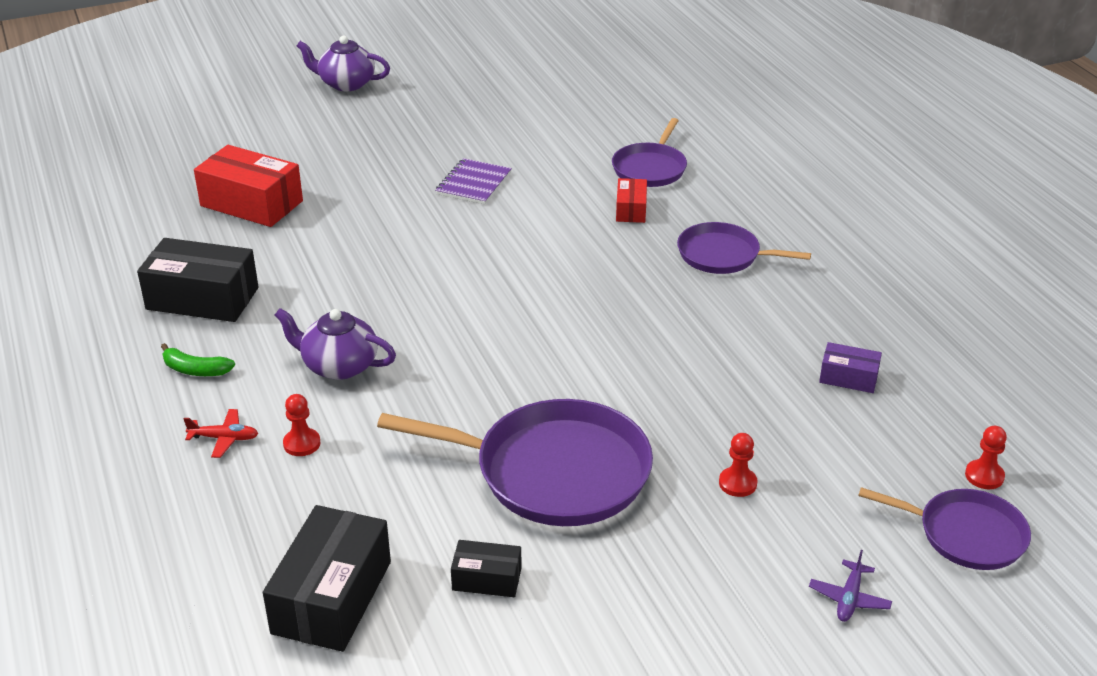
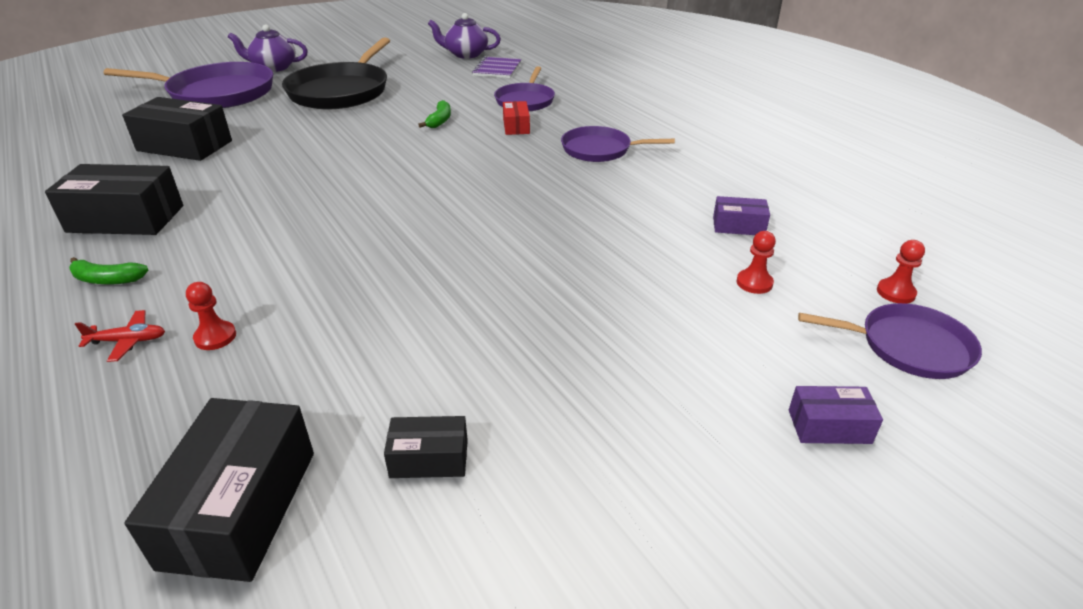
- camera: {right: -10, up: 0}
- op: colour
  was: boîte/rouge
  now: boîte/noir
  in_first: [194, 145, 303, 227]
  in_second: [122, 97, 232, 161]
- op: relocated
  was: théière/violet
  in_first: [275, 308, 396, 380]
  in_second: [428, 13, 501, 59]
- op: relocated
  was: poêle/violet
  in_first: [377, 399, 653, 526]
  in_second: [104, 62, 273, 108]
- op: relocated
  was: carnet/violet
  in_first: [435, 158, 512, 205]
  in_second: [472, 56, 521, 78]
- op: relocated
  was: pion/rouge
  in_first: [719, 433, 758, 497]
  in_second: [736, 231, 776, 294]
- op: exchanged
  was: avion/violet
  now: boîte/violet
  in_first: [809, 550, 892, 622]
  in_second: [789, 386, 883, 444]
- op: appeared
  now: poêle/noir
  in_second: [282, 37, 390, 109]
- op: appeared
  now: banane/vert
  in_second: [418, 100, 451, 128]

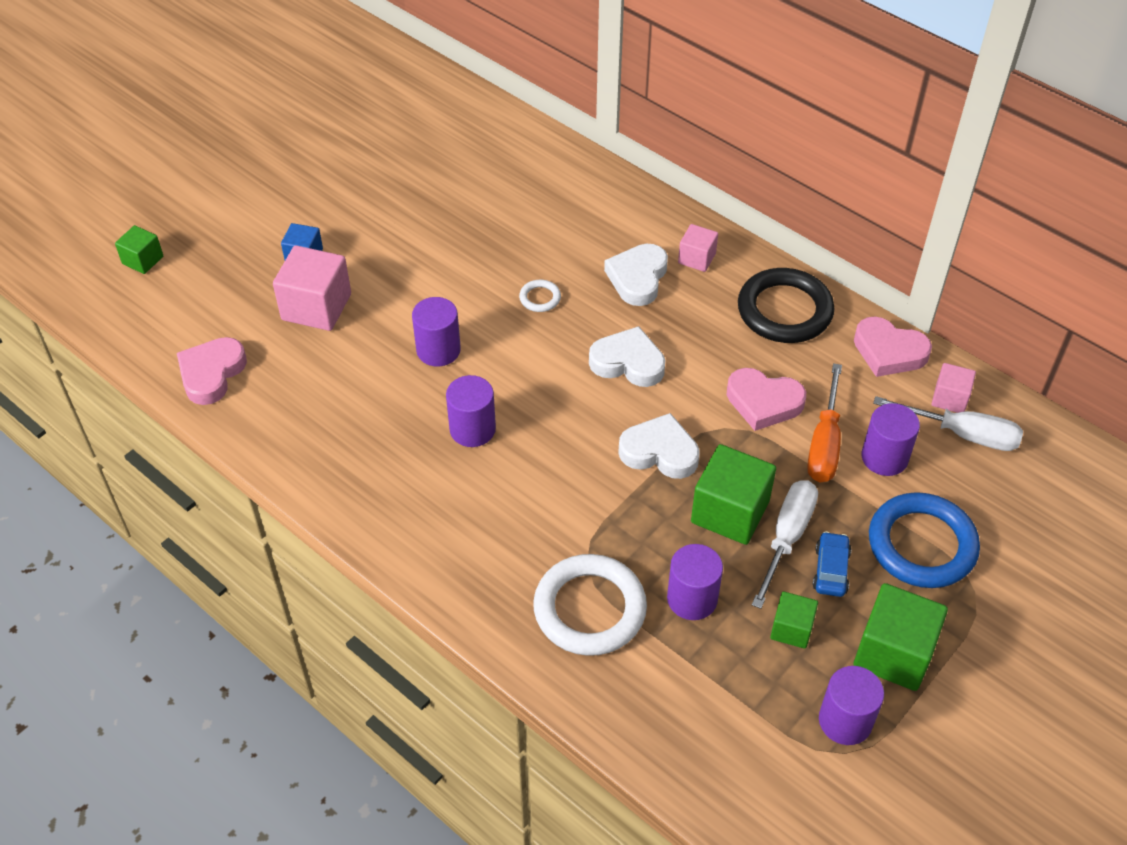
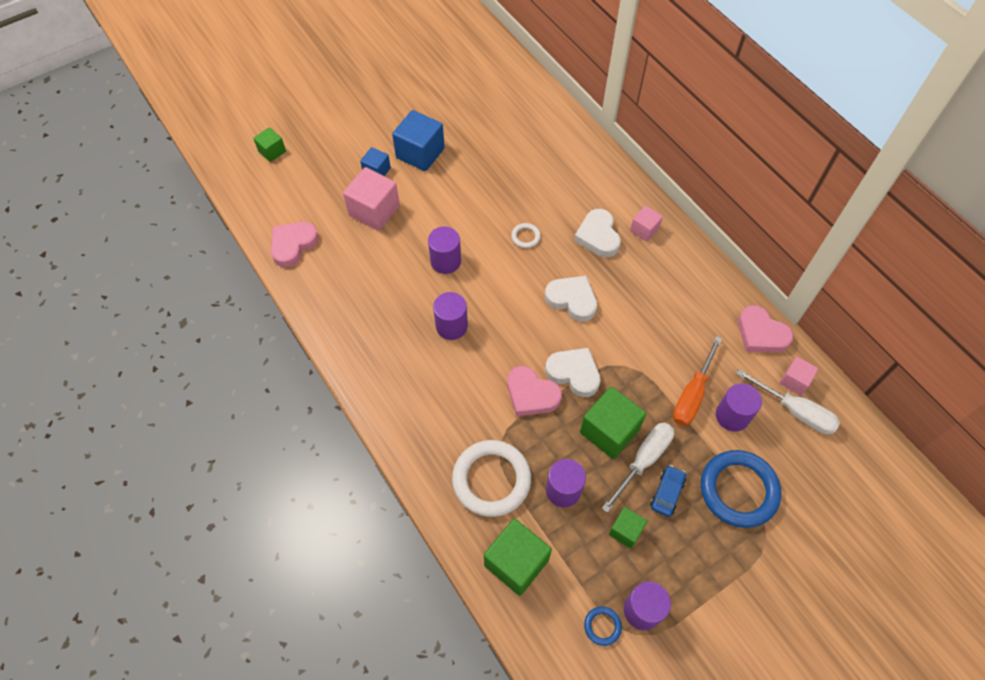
- camera: {right: 15, up: 10}
- op: spun
  was: cœur/blanc
  in_first: [604, 244, 668, 306]
  in_second: [574, 209, 621, 257]
  clockwise: -45
- op: relocated
  was: cœur/rose
  in_first: [727, 368, 806, 431]
  in_second: [507, 366, 562, 416]
- op: missing
  was: anneau/noir
  in_first: [738, 268, 835, 343]
- op: relocated
  was: cube/vert
  in_first: [853, 583, 948, 691]
  in_second: [484, 519, 552, 596]
- op: appeared
  now: cube/bleu
  in_second: [392, 110, 445, 171]
- op: appeared
  now: anneau/bleu
  in_second: [584, 606, 622, 646]

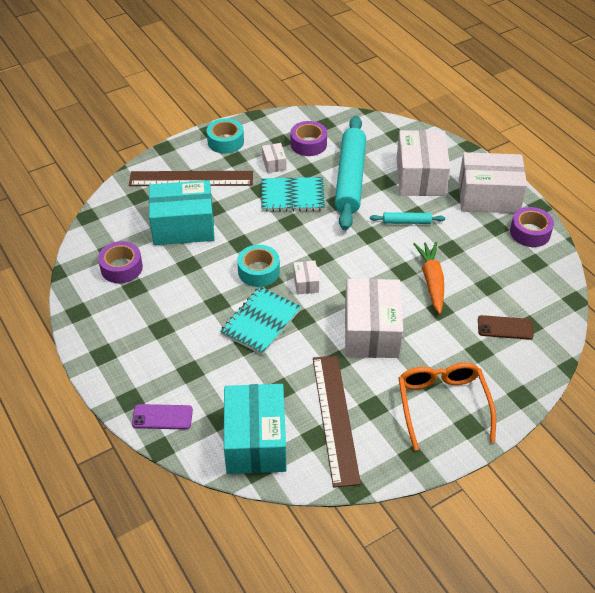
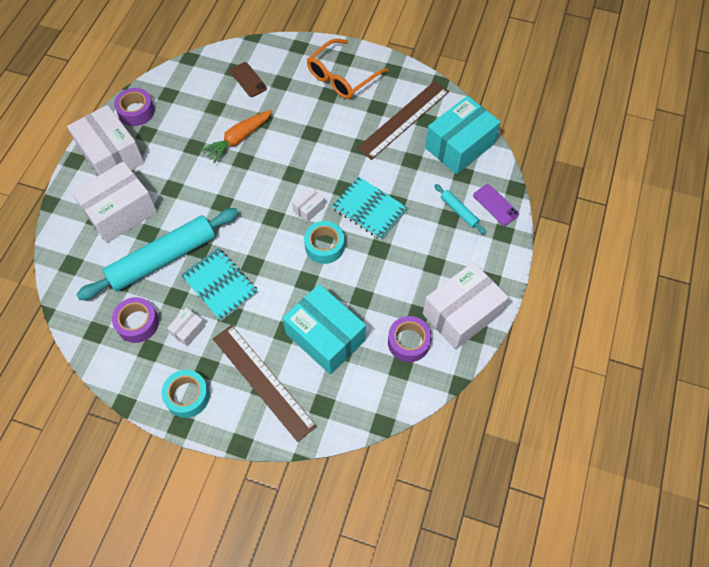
- camera: {right: -130, up: 15}
- op: spun
  was: carnet/turquoise
  in_first: [220, 287, 301, 355]
  in_second: [332, 177, 408, 240]
  clockwise: 45
- op: relocated
  was: boîte/blanc
  in_first: [345, 279, 403, 358]
  in_second: [423, 262, 509, 350]
- op: relocated
  was: rouleau à pâtisserie/turquoise
  in_first: [370, 212, 445, 224]
  in_second: [434, 184, 486, 234]

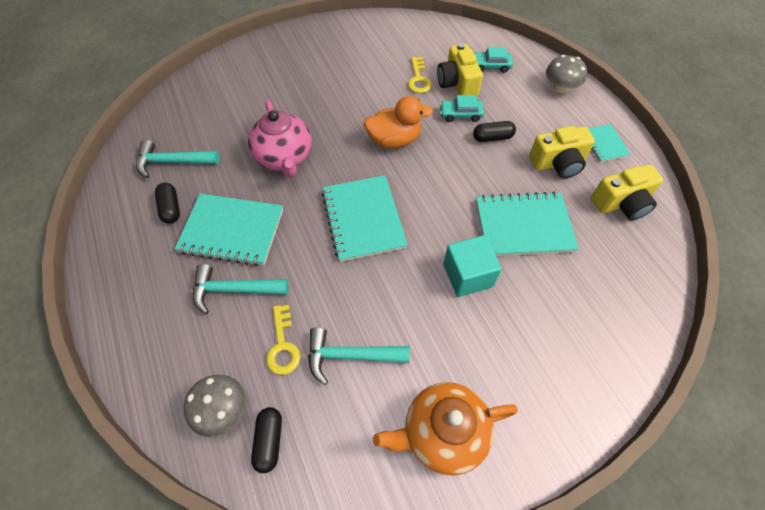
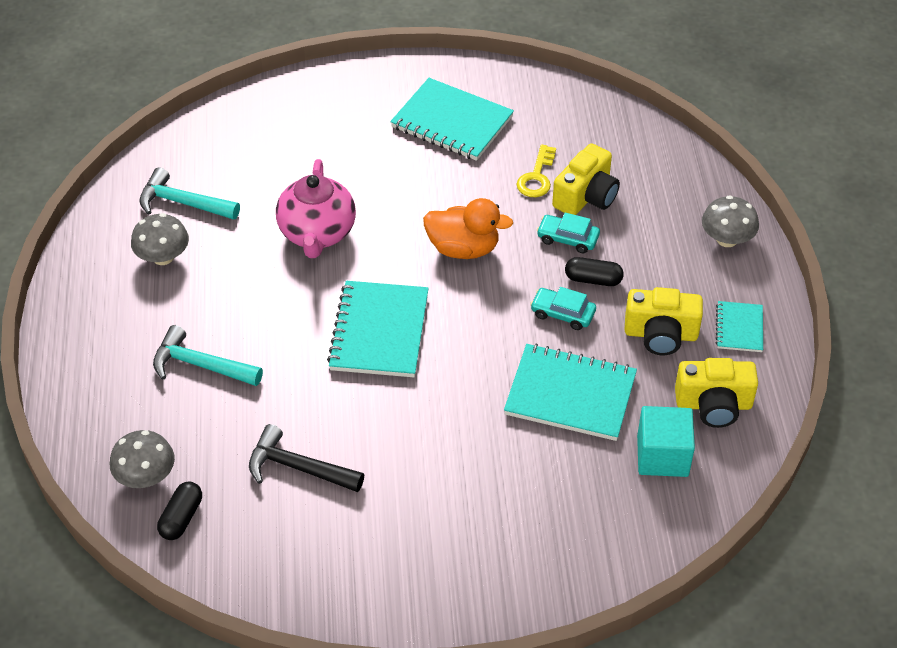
- camera: {right: 20, up: -10}
- op: exchanged
  was: gélule/noir
  now: champignon/gris
  in_first: [155, 183, 180, 224]
  in_second: [131, 213, 189, 265]
- op: relocated
  was: carnet/turquoise
  in_first: [175, 194, 283, 266]
  in_second: [390, 78, 514, 161]
- op: missing
  was: clé/jaune
  in_first: [266, 305, 300, 375]
- op: colour
  was: marteau/turquoise
  now: marteau/noir
  in_first: [308, 327, 410, 385]
  in_second: [249, 424, 364, 492]
- op: missing
  was: théière/orange
  in_first: [373, 382, 518, 475]
- op: spun
  was: appareil photo/jaune
  in_first: [437, 43, 483, 96]
  in_second: [552, 143, 620, 215]
  clockwise: -150
- op: relocated
  was: cube/turquoise
  in_first: [443, 235, 502, 297]
  in_second: [637, 406, 695, 477]
- op: relocated
  was: voiture/turquoise
  in_first: [474, 47, 513, 73]
  in_second: [530, 287, 596, 330]

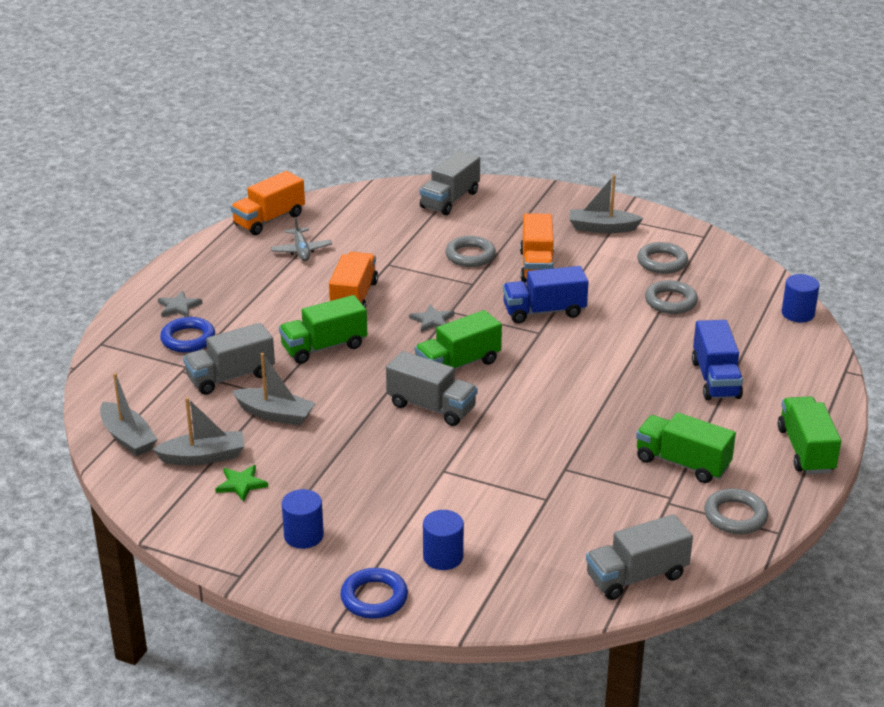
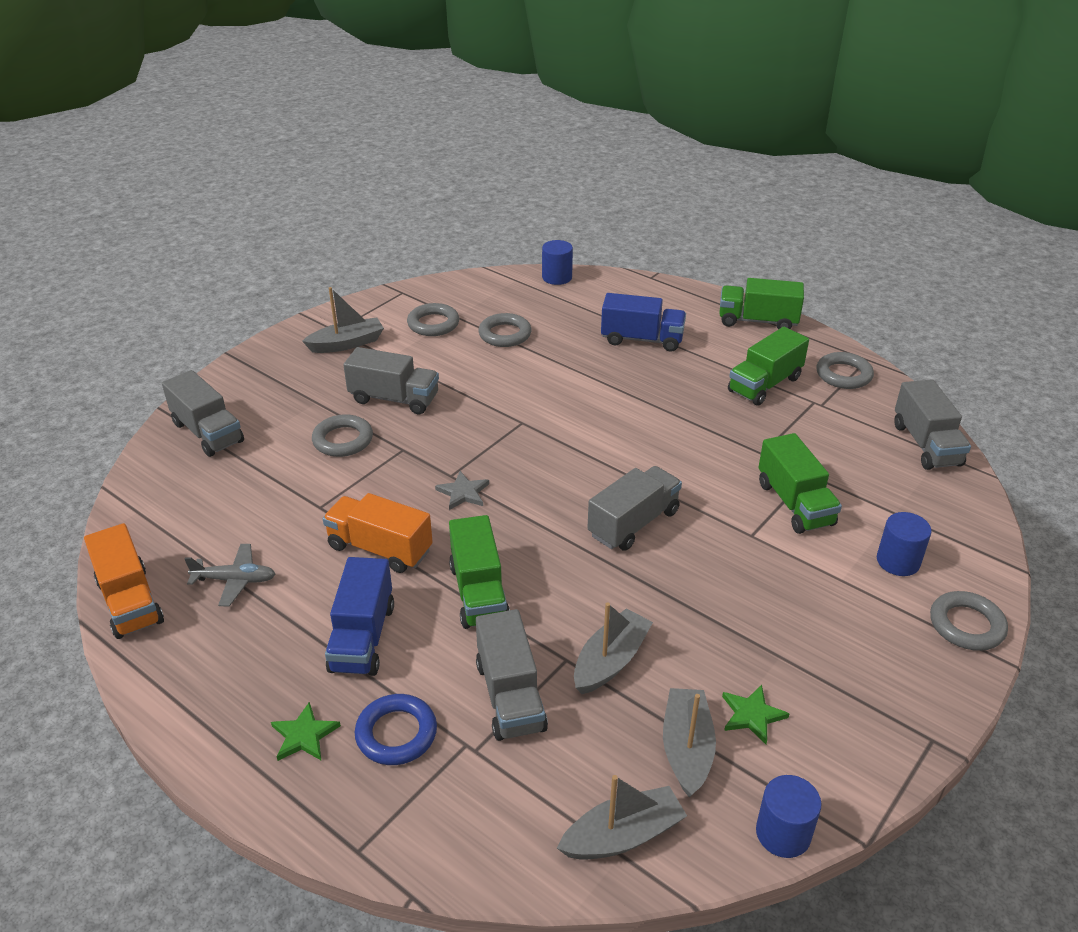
- camera: {right: -75, up: 5}
- op: colour
  was: étoile/gris
  now: étoile/vert
  in_first: [158, 290, 203, 317]
  in_second: [271, 702, 341, 761]
- op: relocated
  was: cylindre/bleu
  in_first: [282, 489, 324, 549]
  in_second: [756, 775, 822, 858]
- op: colour
  was: anneau/bleu
  now: anneau/gris
  in_first: [340, 568, 408, 619]
  in_second: [930, 591, 1008, 651]
- op: relocated
  was: camion/vert
  in_first: [415, 310, 502, 370]
  in_second: [758, 433, 842, 534]
- op: relocated
  was: camion/bleu
  in_first: [503, 266, 589, 323]
  in_second: [325, 557, 394, 676]
- op: colour
  was: camion/orange
  now: camion/gris
  in_first: [520, 213, 554, 282]
  in_second: [343, 347, 439, 414]
- op: spun
  was: bateau/gris
  in_first: [569, 175, 643, 233]
  in_second: [302, 287, 384, 353]
  clockwise: -135

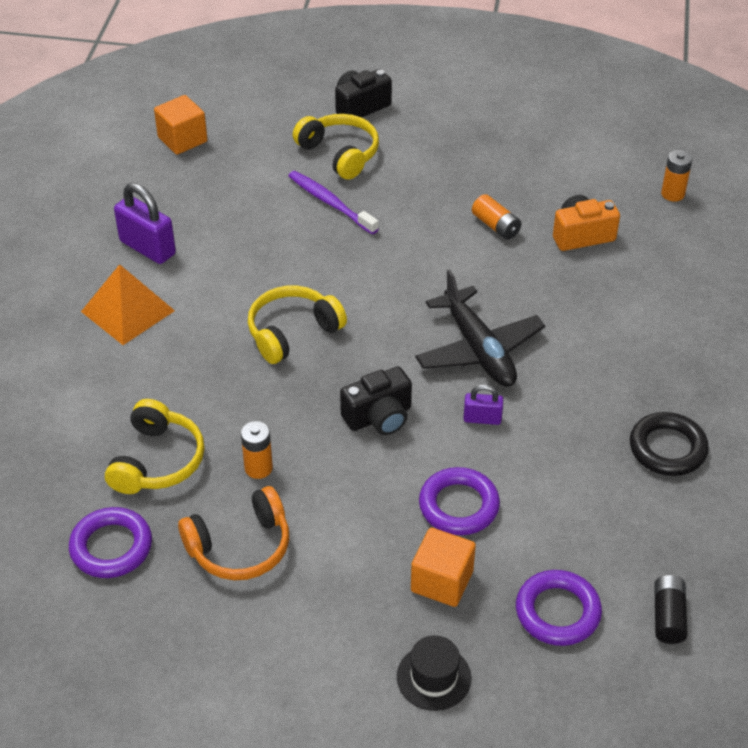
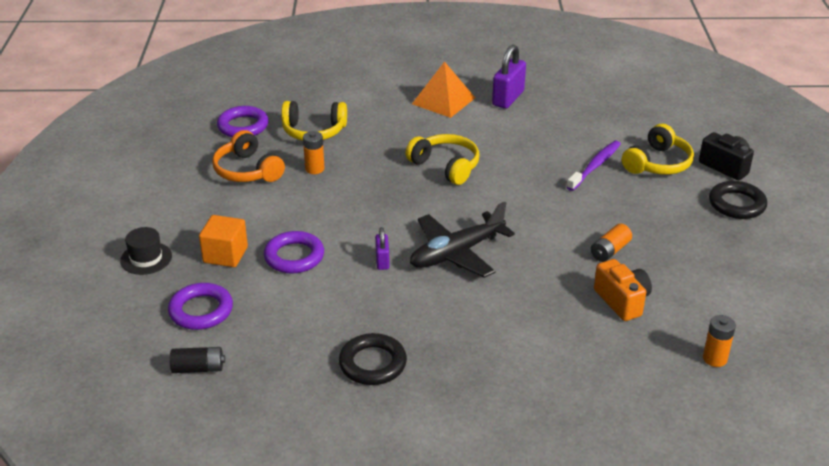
- camera: {right: 80, up: -10}
- op: missing
  was: cube/orange
  in_first: [154, 95, 207, 155]
- op: missing
  was: appareil photo/noir
  in_first: [340, 366, 412, 435]
- op: appeared
  now: anneau/noir
  in_second: [709, 181, 767, 219]

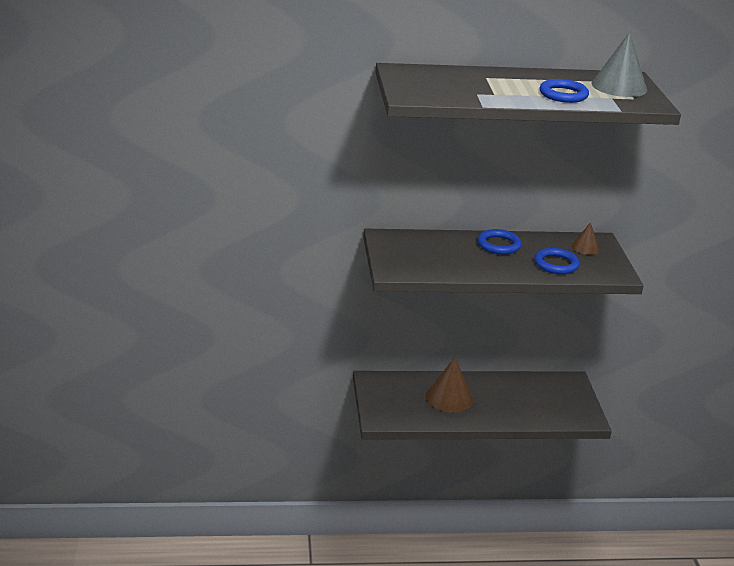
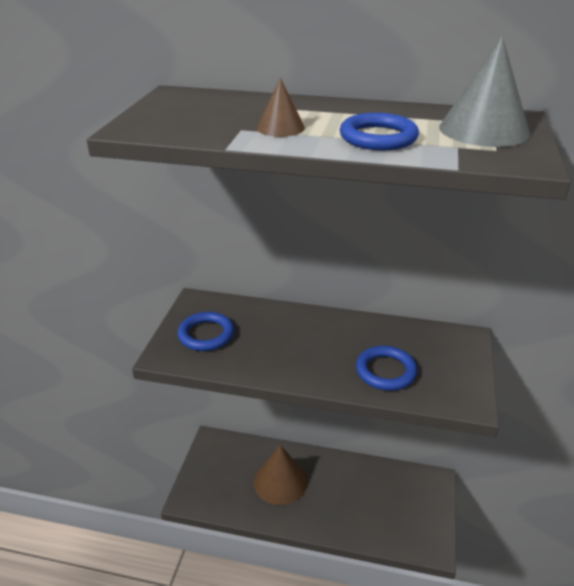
- camera: {right: 20, up: 5}
- op: relocated
  was: anneau/bleu
  in_first: [477, 229, 522, 255]
  in_second: [177, 312, 234, 351]
- op: relocated
  was: cône/marron
  in_first: [572, 222, 600, 255]
  in_second: [256, 78, 305, 137]

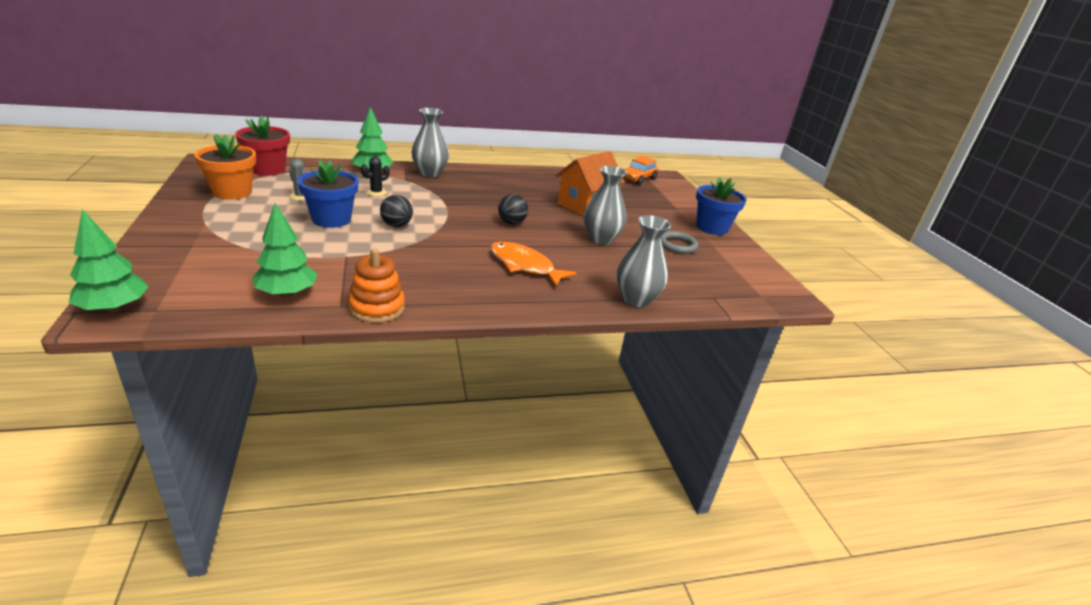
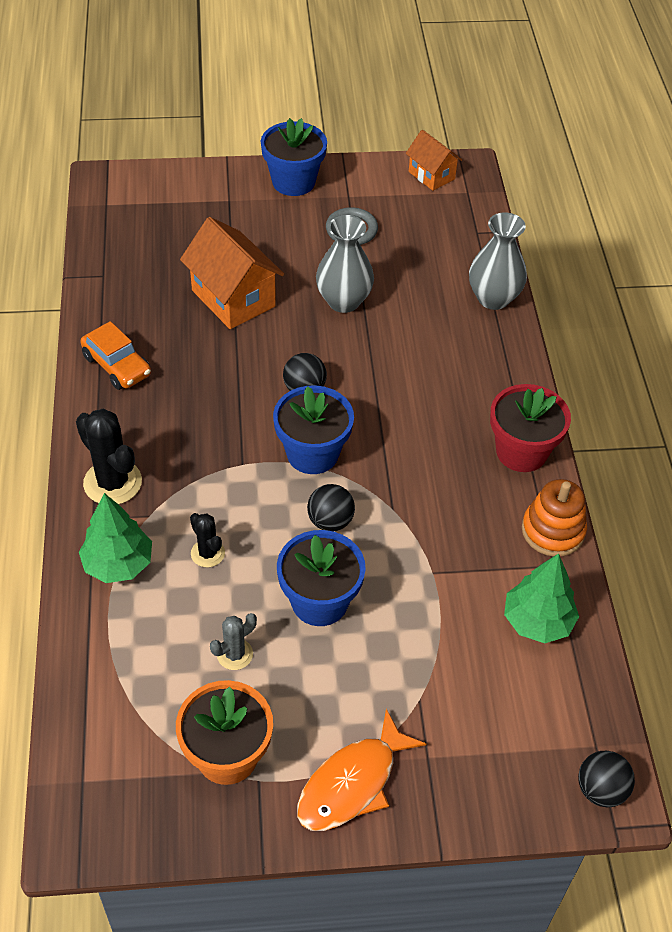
- camera: {right: -80, up: 20}
- op: exchanged
  was: arbre/vert
  now: balle/noir
  in_first: [69, 209, 149, 312]
  in_second: [578, 751, 635, 807]
- op: relocated
  was: pot de fleurs/rouge
  in_first: [235, 115, 290, 176]
  in_second: [490, 384, 571, 472]
- op: exchanged
  was: vase/gris
  now: cactus/noir
  in_first: [412, 108, 449, 177]
  in_second: [76, 409, 142, 504]
- op: relocated
  was: poisson/orange
  in_first: [490, 242, 576, 287]
  in_second: [297, 709, 426, 831]
- op: relocated
  was: voiture/orange
  in_first: [623, 156, 658, 185]
  in_second: [80, 321, 151, 390]
- op: appeared
  now: pot de fleurs/bleu
  in_second: [273, 385, 354, 474]
- op: appeared
  now: maison/orange
  in_second: [405, 130, 462, 191]

